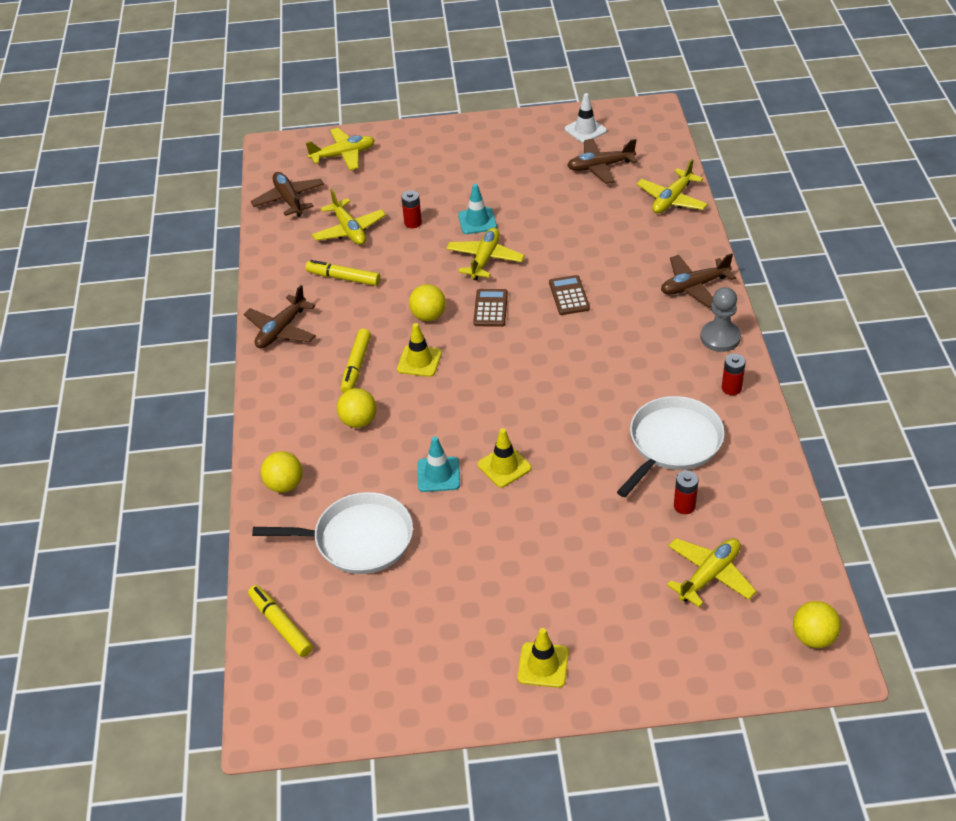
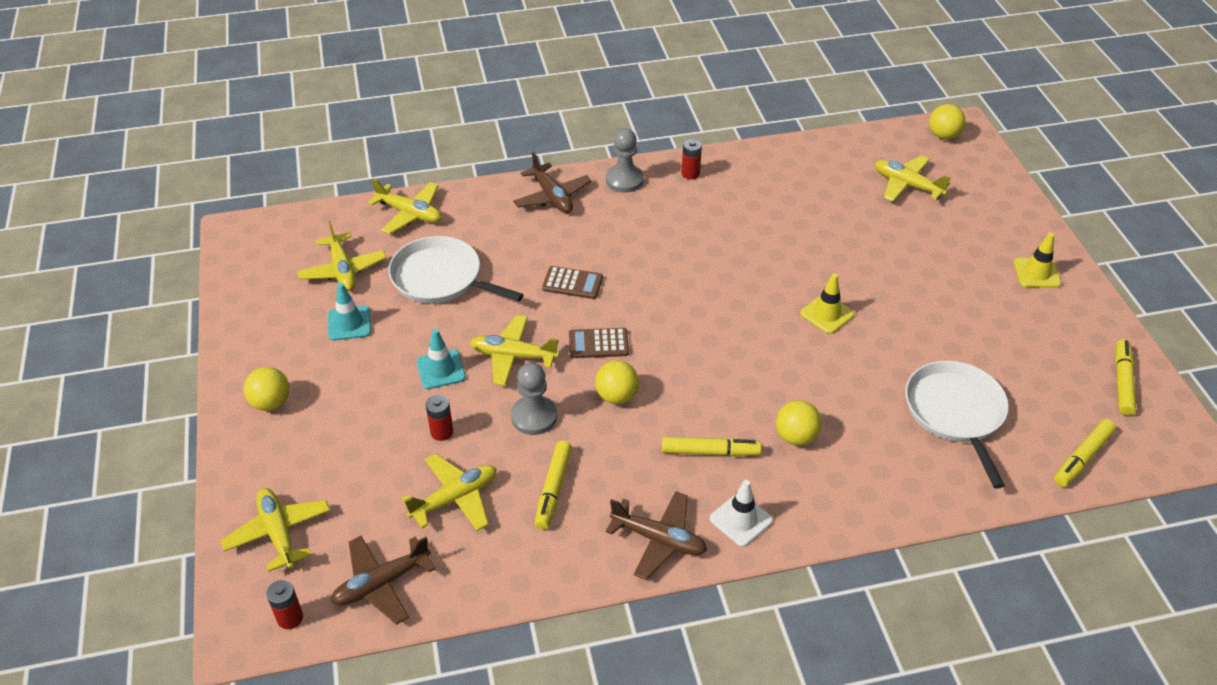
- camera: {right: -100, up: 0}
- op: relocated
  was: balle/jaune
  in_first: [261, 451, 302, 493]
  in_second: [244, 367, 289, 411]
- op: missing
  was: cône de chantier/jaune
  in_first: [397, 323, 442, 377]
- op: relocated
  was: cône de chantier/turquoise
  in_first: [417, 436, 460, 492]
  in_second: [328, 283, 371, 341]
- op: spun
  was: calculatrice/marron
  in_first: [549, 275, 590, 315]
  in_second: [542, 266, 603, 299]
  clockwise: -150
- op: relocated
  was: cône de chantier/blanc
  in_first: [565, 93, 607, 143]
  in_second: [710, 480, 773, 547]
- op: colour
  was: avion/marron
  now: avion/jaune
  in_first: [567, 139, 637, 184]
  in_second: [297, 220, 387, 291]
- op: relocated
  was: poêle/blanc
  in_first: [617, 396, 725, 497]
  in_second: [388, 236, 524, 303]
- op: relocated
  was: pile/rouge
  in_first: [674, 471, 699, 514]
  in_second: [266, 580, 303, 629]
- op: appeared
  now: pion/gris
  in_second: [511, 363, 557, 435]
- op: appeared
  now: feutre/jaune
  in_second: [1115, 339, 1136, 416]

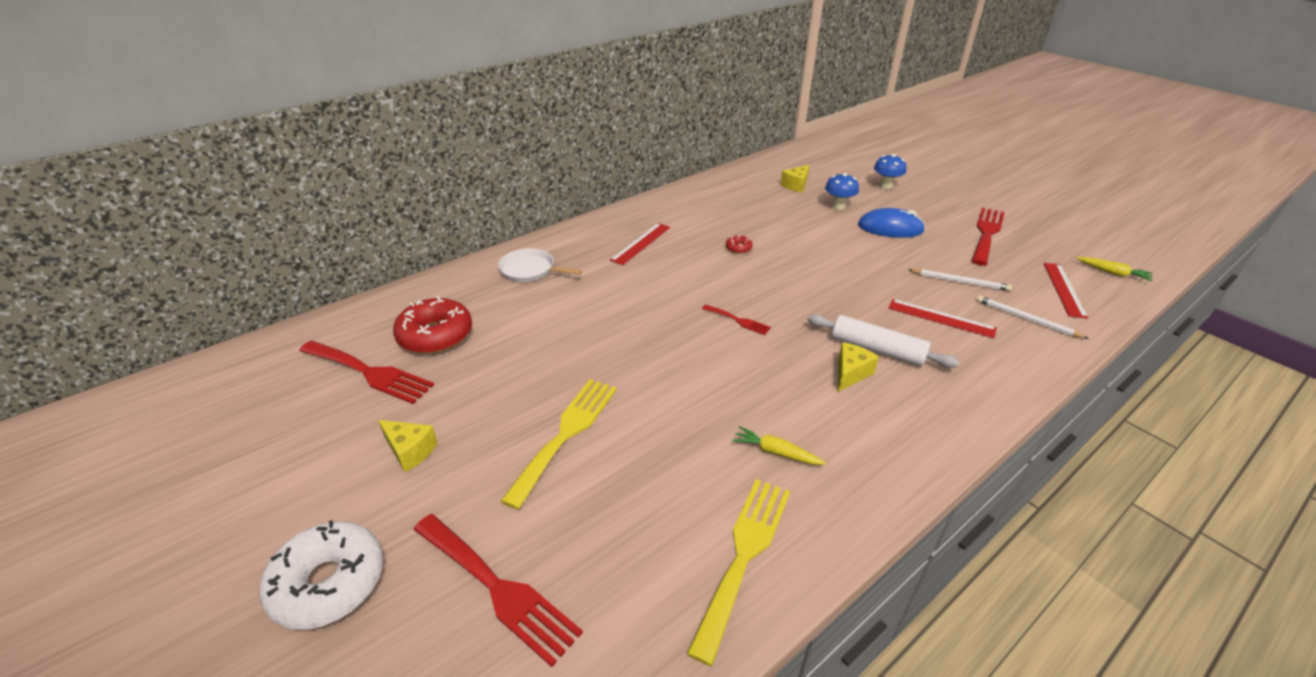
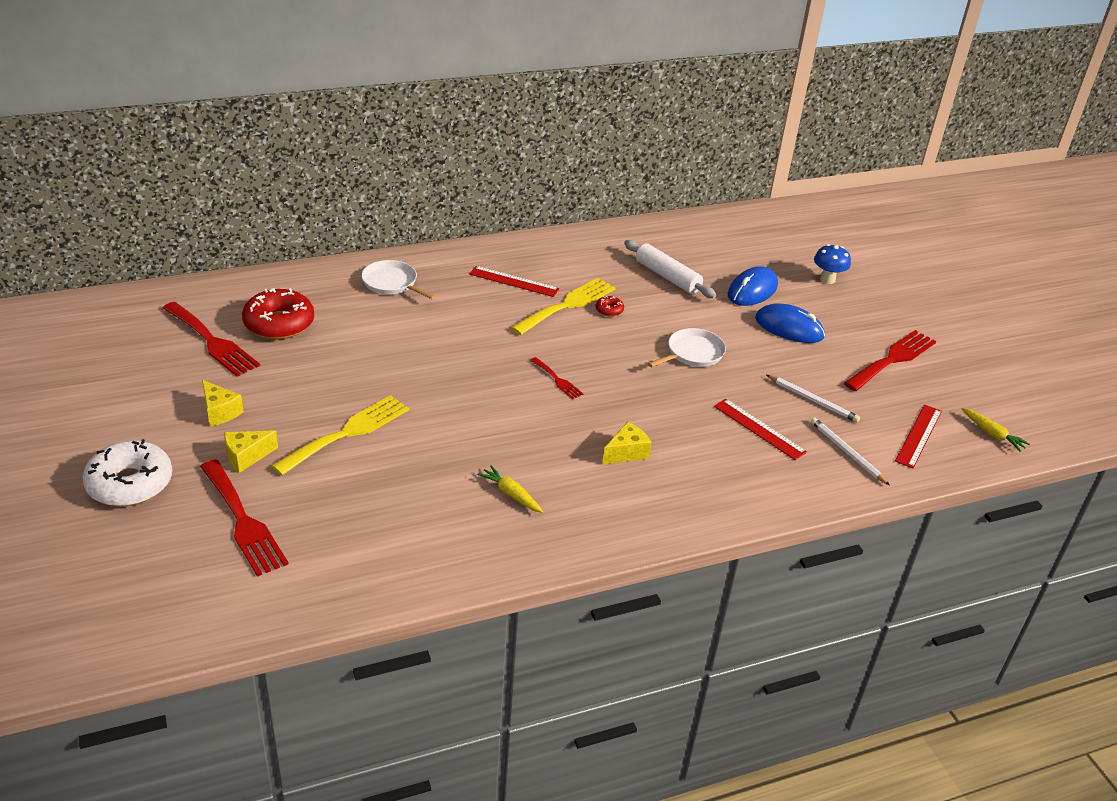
- camera: {right: 15, up: 0}
- op: spun
  was: règle/rouge
  in_first: [610, 223, 670, 265]
  in_second: [470, 266, 559, 297]
  clockwise: 60
- op: relocated
  was: fourchette/jaune
  in_first: [687, 479, 790, 666]
  in_second: [511, 278, 615, 335]
- op: relocated
  was: fromage/jaune
  in_first: [781, 165, 810, 193]
  in_second: [224, 430, 278, 473]
- op: relocated
  was: rouleau à pâtisserie/blanc
  in_first: [808, 314, 959, 368]
  in_second: [624, 240, 716, 298]
- op: exchanged
  was: champignon/bleu
  now: souris/bleu
  in_first: [825, 173, 859, 210]
  in_second: [728, 266, 778, 306]
- op: appeared
  now: poêle/blanc
  in_second: [648, 328, 726, 367]

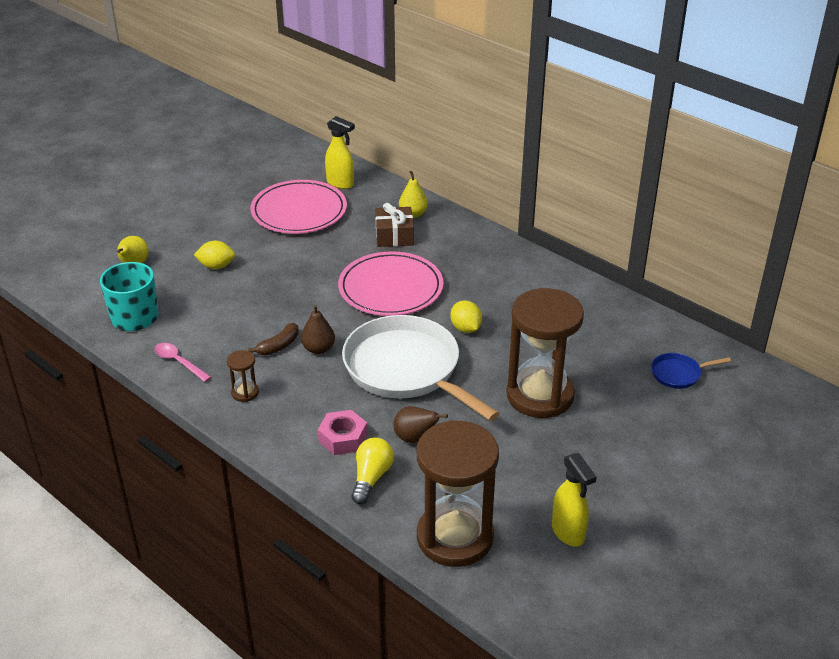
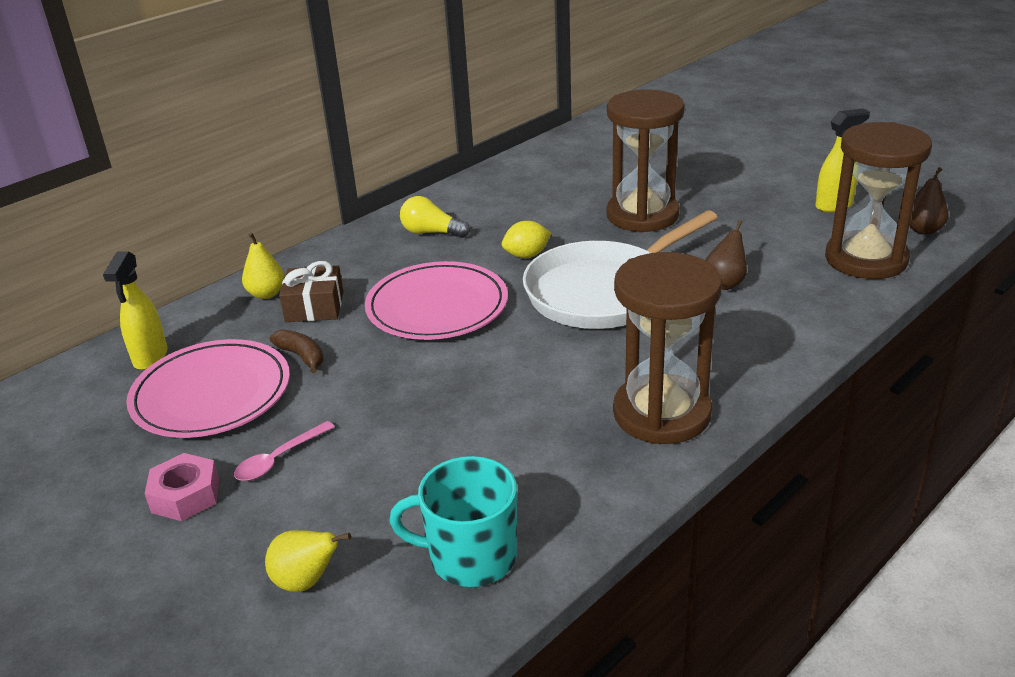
- camera: {right: -85, up: -5}
- op: relocated
  was: cuillère/rose
  in_first: [154, 343, 211, 382]
  in_second: [234, 421, 335, 481]
- op: missing
  was: citron/jaune
  in_first: [194, 241, 235, 269]
- op: size
  was: sablier/marron
  in_first: [227, 350, 259, 402]
  in_second: [613, 252, 722, 444]
  ratio: 2.45
- op: relocated
  was: banane/marron
  in_first: [248, 323, 299, 355]
  in_second: [270, 329, 324, 373]
- op: relocated
  was: poire/marron
  in_first: [301, 305, 335, 354]
  in_second: [909, 167, 949, 235]
- op: relocated
  was: écrou/rose
  in_first: [318, 410, 367, 455]
  in_second: [145, 453, 219, 521]
- op: spun
  was: vaporisateur/jaune
  in_first: [325, 116, 355, 189]
  in_second: [103, 251, 167, 370]
  clockwise: 150
- op: relocated
  was: ampoule/jaune
  in_first: [351, 438, 394, 504]
  in_second: [400, 196, 470, 238]
- op: missing
  was: poêle/bleu
  in_first: [651, 353, 731, 389]

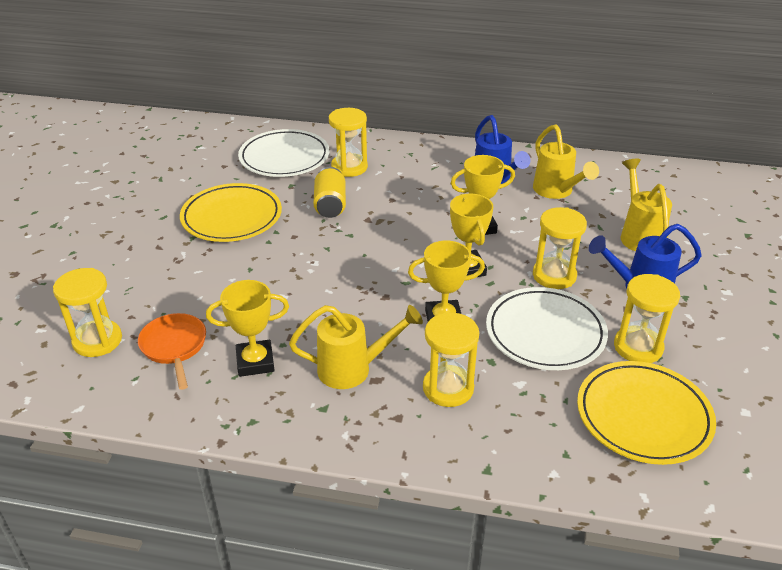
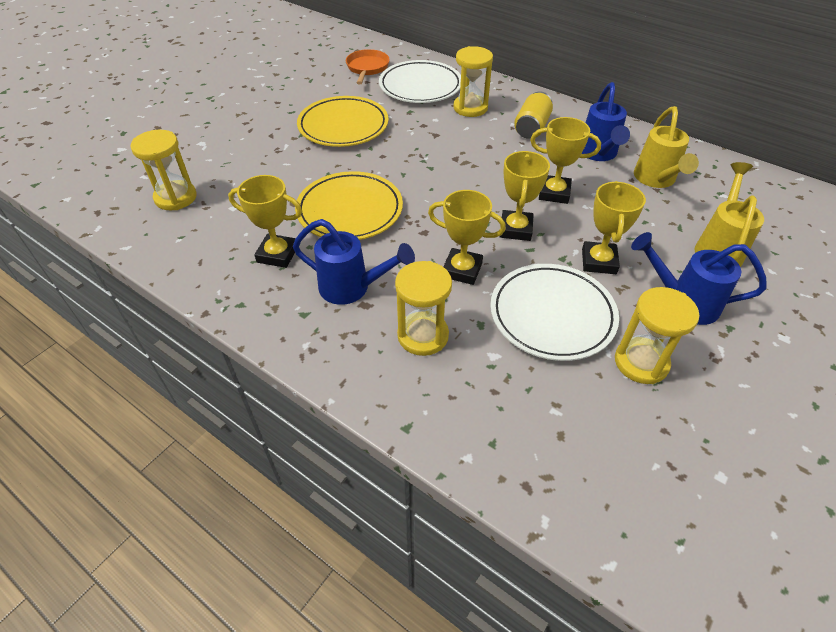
- camera: {right: 25, up: 10}
- op: relocated
  was: poêle/orange
  in_first: [138, 313, 206, 390]
  in_second: [346, 49, 390, 84]
- op: colour
  was: arrosoir/jaune
  now: arrosoir/bleu
  in_first: [289, 305, 423, 389]
  in_second: [293, 219, 415, 305]
- op: relocated
  was: canette/jaune
  in_first: [314, 167, 346, 218]
  in_second: [514, 91, 553, 139]
- op: exchanged
  was: sablier/jaune
  now: trophée/jaune
  in_first: [533, 207, 587, 289]
  in_second: [582, 181, 646, 274]
- op: relocated
  was: assiette/jaune
  in_first: [577, 361, 716, 465]
  in_second: [295, 171, 403, 240]

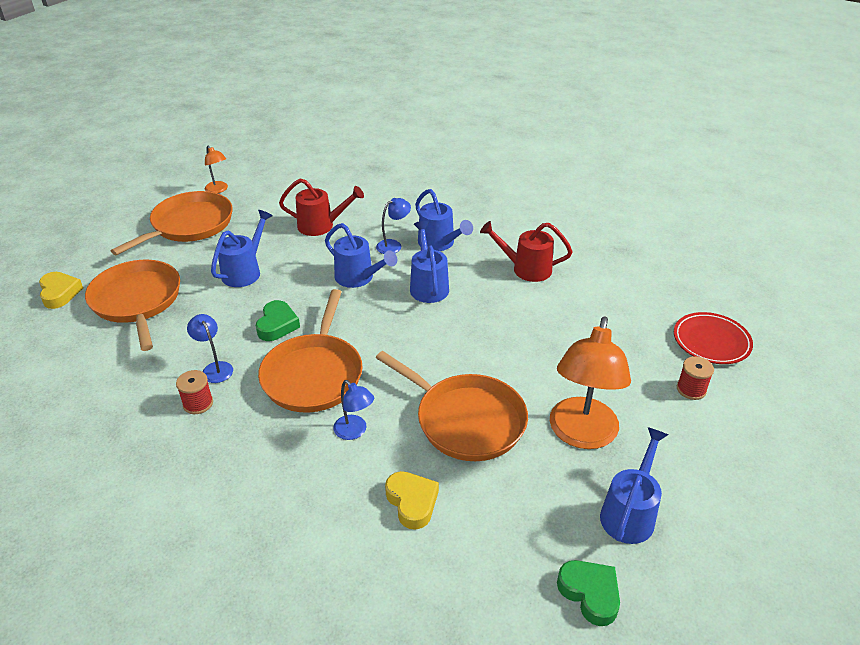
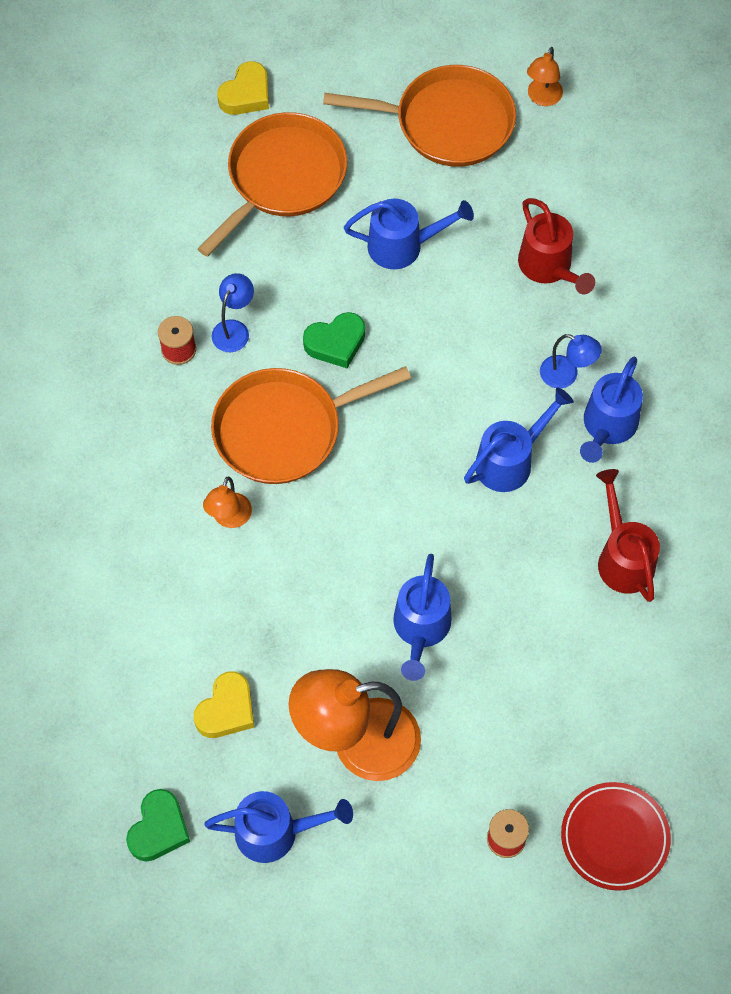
- camera: {right: 60, up: 25}
- op: relocated
  was: arrosoir/bleu
  in_first: [325, 223, 397, 288]
  in_second: [393, 554, 451, 681]
- op: colour
  was: lampe/bleu
  now: lampe/orange
  in_first: [333, 380, 374, 440]
  in_second: [203, 476, 252, 528]
- op: missing
  was: poêle/orange
  in_first: [376, 351, 528, 461]
- op: relocated
  was: cœur/jaune
  in_first: [385, 471, 439, 530]
  in_second: [194, 671, 254, 738]

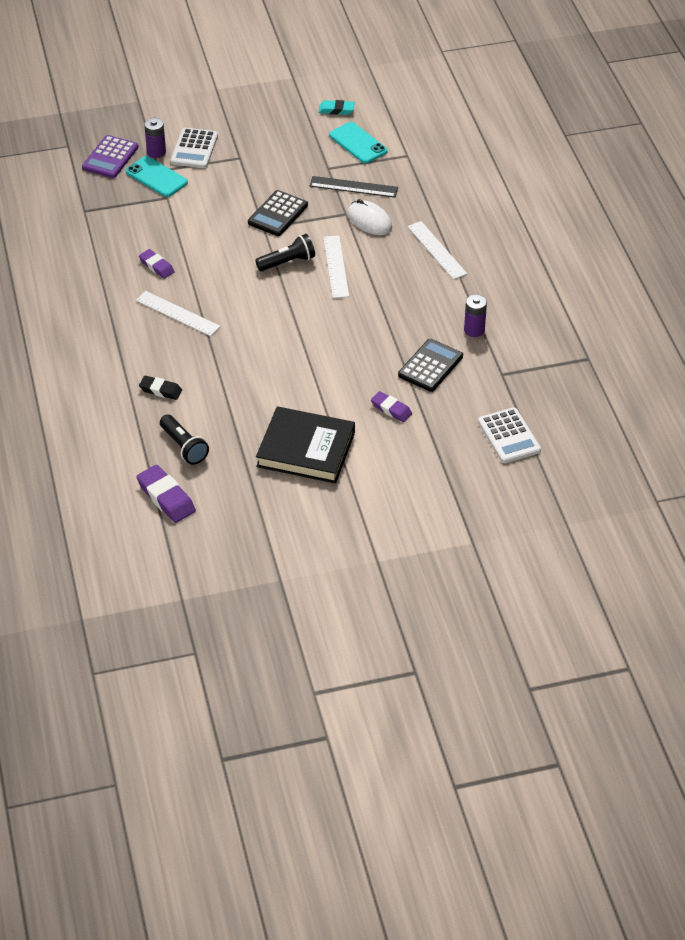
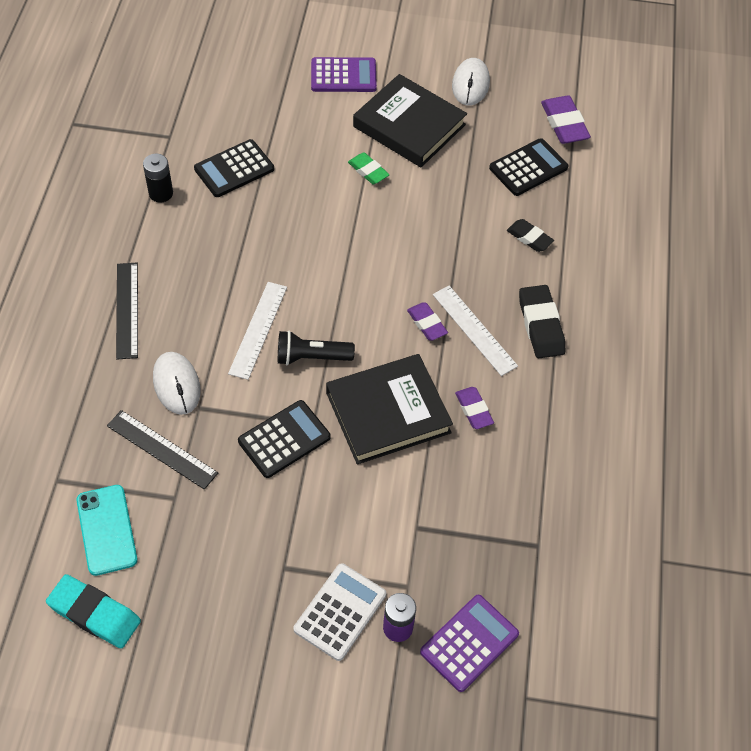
- camera: {right: -160, up: 10}
- op: missing
  was: téléphone/turquoise
  in_first: [126, 156, 188, 197]
- op: exchanged
  was: lampe de poche/noir
  now: calculatrice/noir
  in_first: [160, 415, 209, 465]
  in_second: [489, 138, 568, 196]
- op: size
  was: gomme/turquoise
  in_first: [318, 100, 355, 115]
  in_second: [46, 574, 141, 648]
  ratio: 1.57
- op: relocated
  was: gomme/violet
  in_first: [371, 391, 412, 422]
  in_second: [407, 302, 448, 341]
- op: colour
  was: règle/blanc
  now: règle/noir
  in_first: [407, 221, 467, 280]
  in_second: [116, 263, 138, 359]
- op: colour
  was: pile/violet
  now: pile/noir
  in_first: [464, 294, 487, 337]
  in_second: [143, 154, 173, 202]
- op: missing
  was: calculatrice/blanc
  in_first: [478, 407, 541, 463]
- op: appeared
  now: calculatrice/violet
  in_second: [311, 57, 377, 92]
- op: appeared
  now: livre/noir
  in_second: [326, 354, 453, 464]
- op: appeared
  now: gomme/vert
  in_second: [348, 152, 390, 184]
- op: appeared
  now: souris/blanc
  in_second: [452, 58, 490, 106]
- op: appeared
  now: gomme/noir
  in_second: [519, 285, 565, 358]

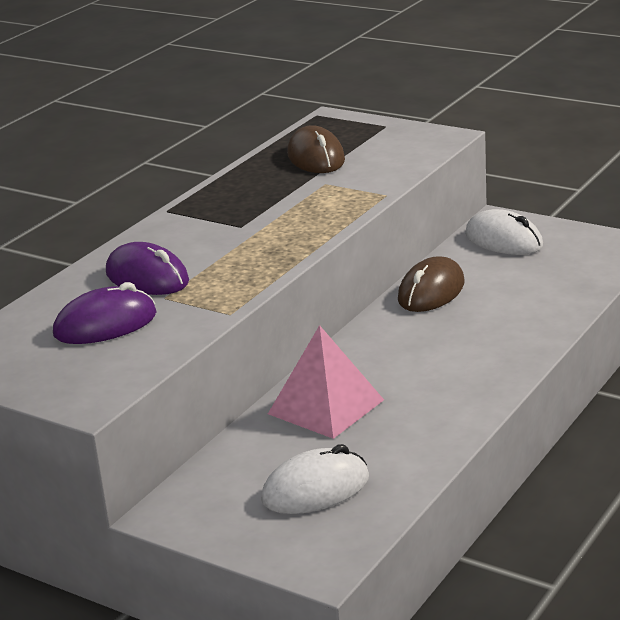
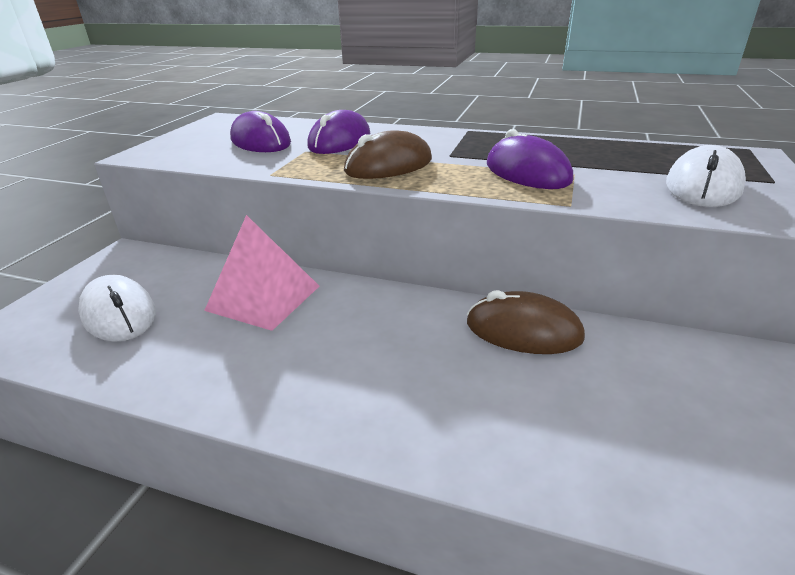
- camera: {right: 75, up: 5}
- op: relocated
  was: souris/marron
  in_first: [287, 125, 345, 173]
  in_second: [344, 130, 432, 179]
- op: relocated
  was: souris/blanc
  in_first: [465, 209, 543, 255]
  in_second: [666, 145, 746, 207]
- op: appeared
  now: souris/violet
  in_second: [487, 129, 573, 189]

